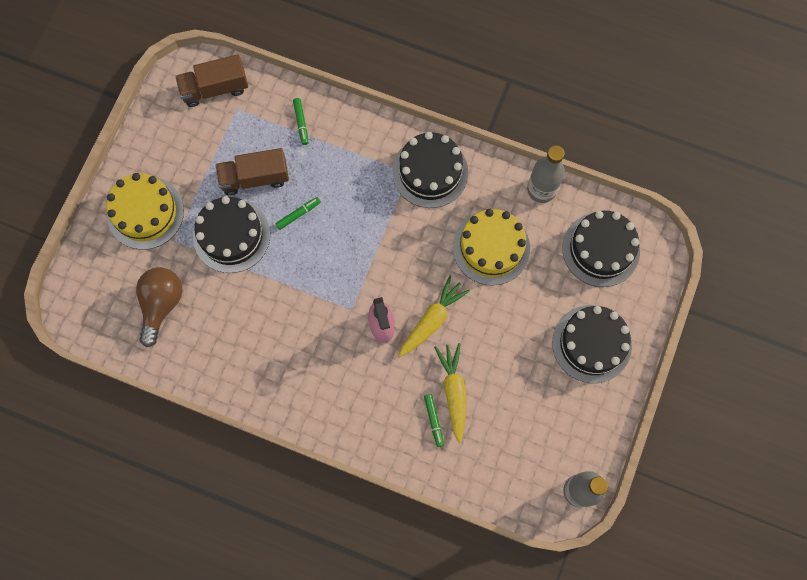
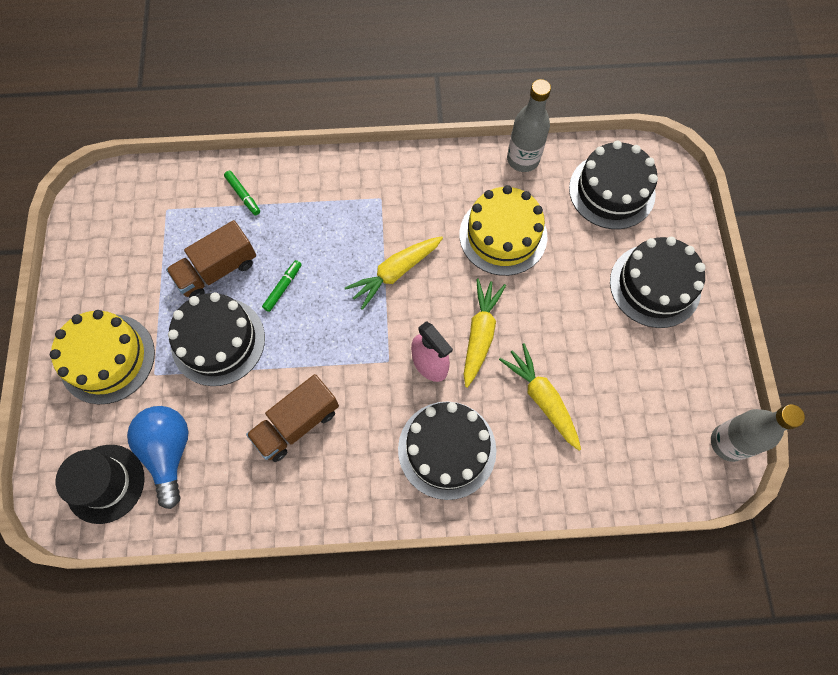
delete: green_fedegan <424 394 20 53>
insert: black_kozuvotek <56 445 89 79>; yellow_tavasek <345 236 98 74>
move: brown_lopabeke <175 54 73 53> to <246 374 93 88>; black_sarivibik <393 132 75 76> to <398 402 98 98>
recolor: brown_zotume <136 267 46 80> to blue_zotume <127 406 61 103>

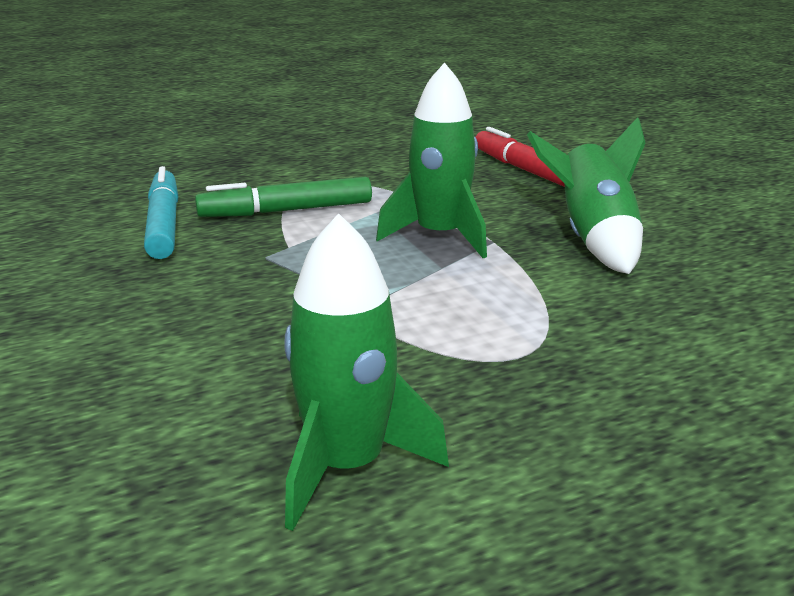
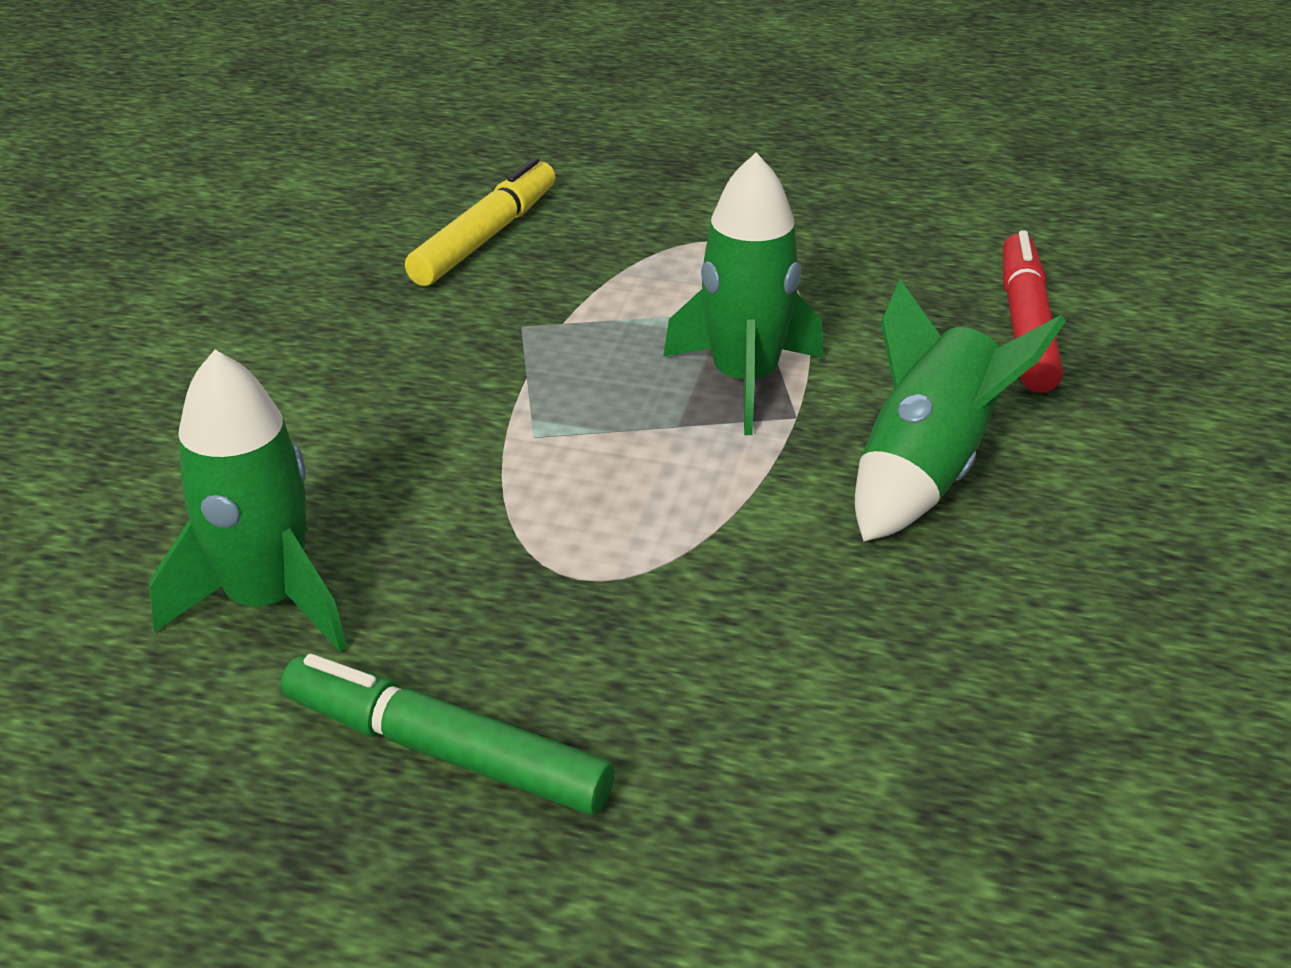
move: green_fedegan <195 177 177 40> to <281 654 334 161>
recolor: turquoise_fedegan <144 166 34 93> to yellow_fedegan <405 157 150 129>

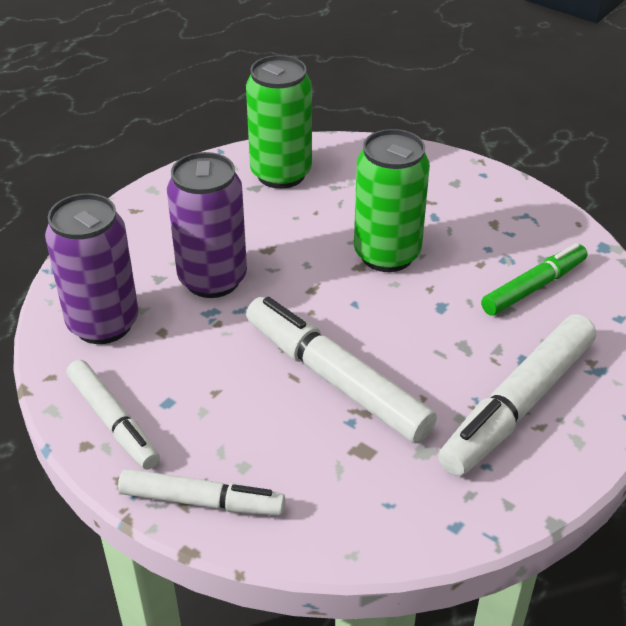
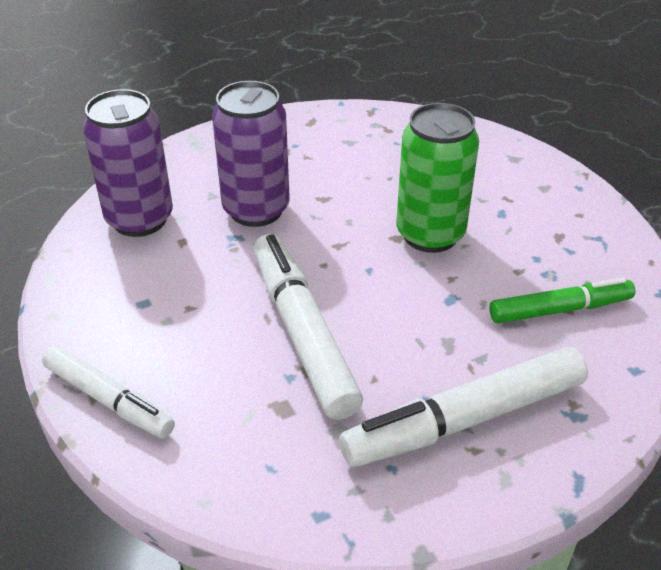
delete: white_fedegan <67 360 93 110>; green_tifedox <246 55 66 134>

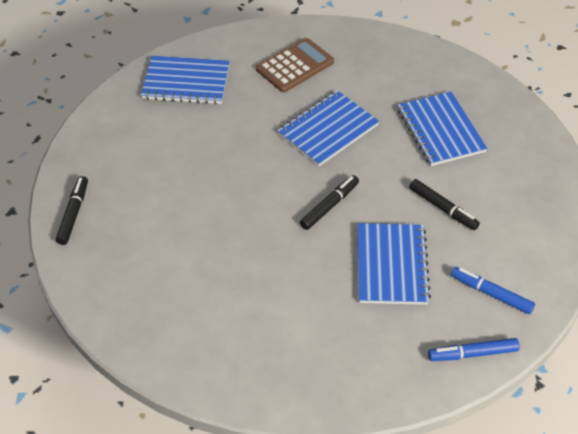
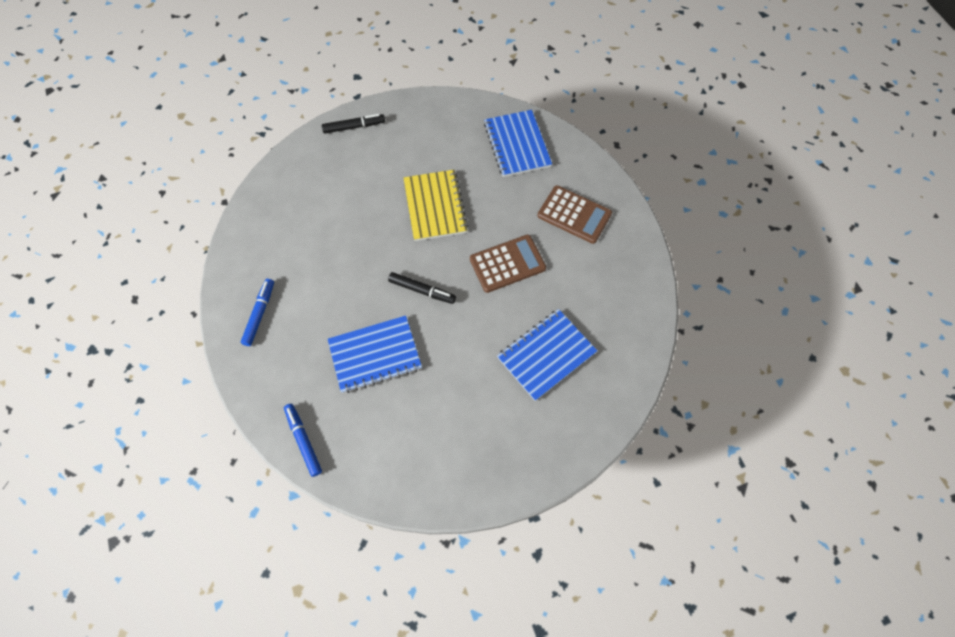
delete: black_fedegan <409 179 71 51>
insert: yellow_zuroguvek <403 170 65 71>
move: blue_fedegan <451 267 84 47> to <241 279 33 67>
replace: blue_zuroguvek <277 90 102 76> to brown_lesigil <470 235 76 58>

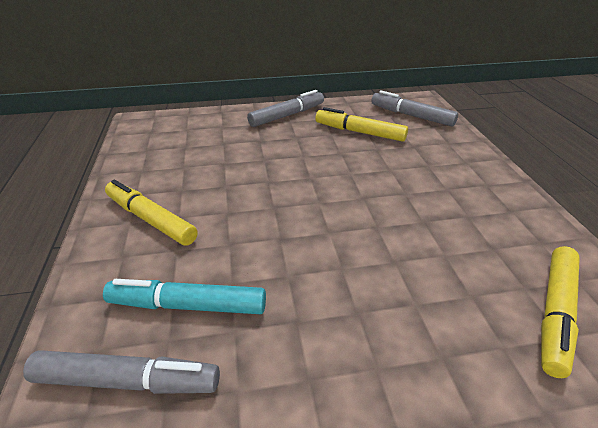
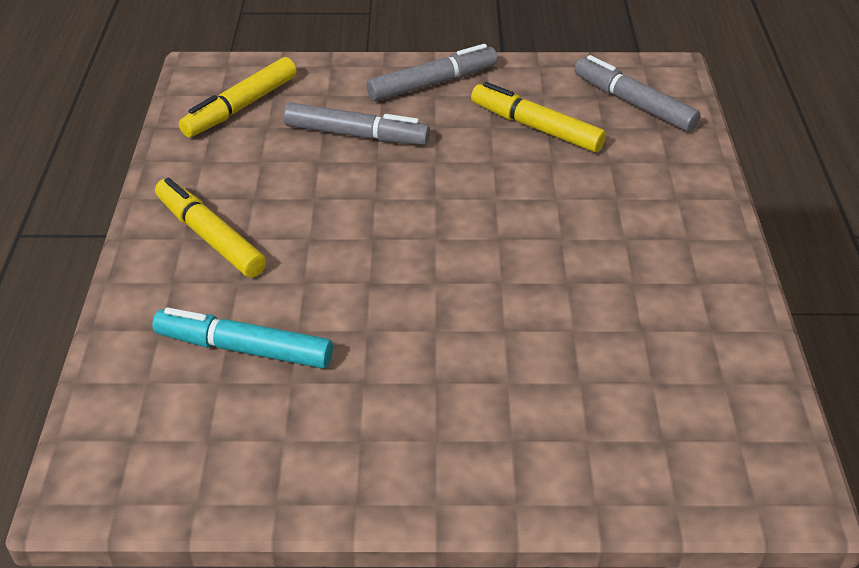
move: yellow_fedegan <541 246 39 132> to <179 57 118 80>; grey_fedegan <23 350 197 44> to <283 103 147 42>

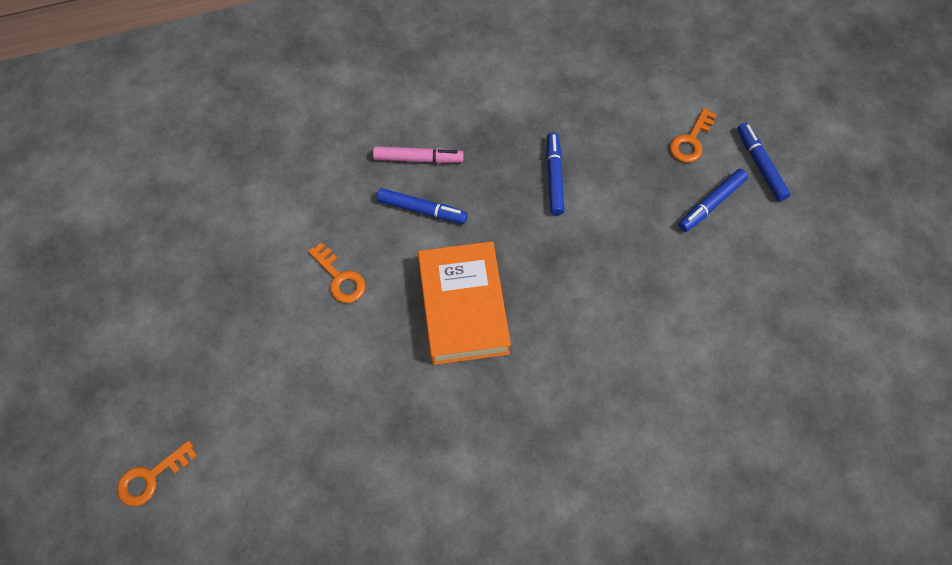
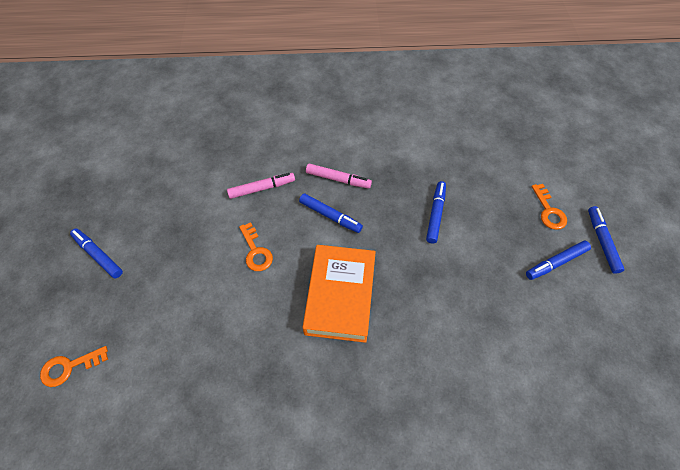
insert: blue_fedegan <70 229 53 49>; pink_fedegan <227 173 68 26>
rotate: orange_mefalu <670 108 47 54> = <531 184 36 46> 60 degrees counterclockwise

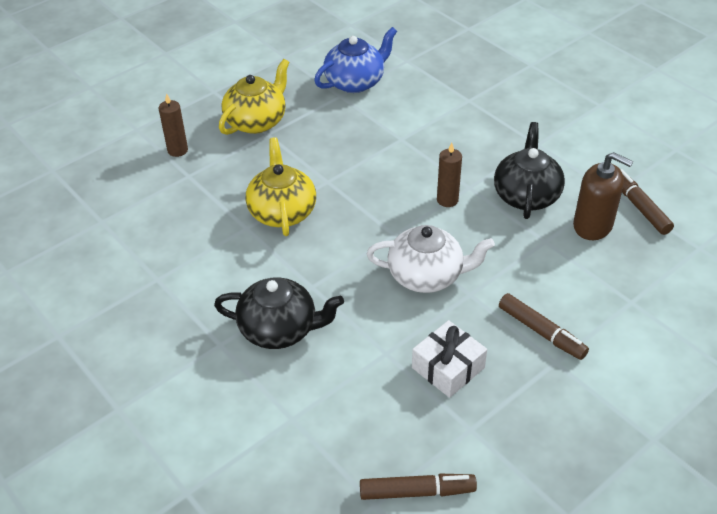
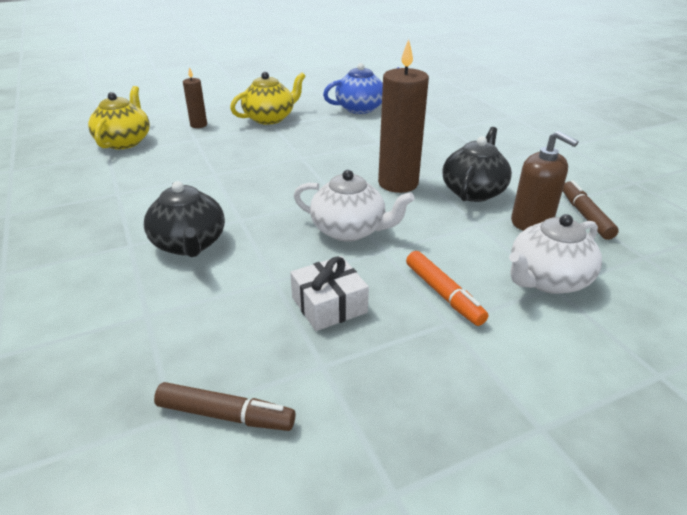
insert: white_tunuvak <509 214 93 80>
move: yellow_tunuvak <246 137 70 99> to <88 86 62 63>
recolor: brown_fedegan <499 293 90 67> to orange_fedegan <406 251 82 75>
rotate: black_tunuvak <214 278 130 71> = <144 181 81 76> 45 degrees clockwise
resize: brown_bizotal <437 143 25 64> = <378 39 51 154> x1.99

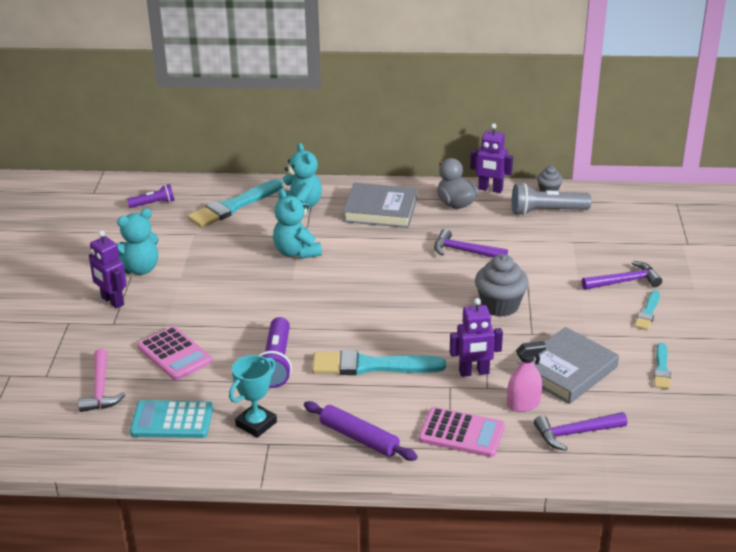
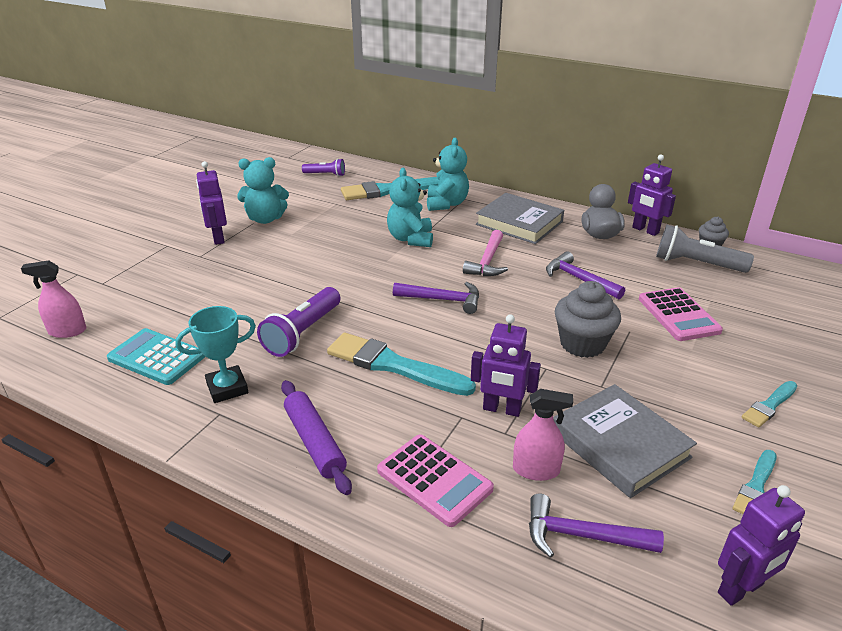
insert: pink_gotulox <21 260 65 78>; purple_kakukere <718 485 87 121>
move: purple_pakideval <582 261 80 29> to <393 282 86 32>; pink_pakideval <78 349 48 63> to <463 230 45 46>; pink_lesigil <137 326 75 54> to <639 287 84 54>
rotate: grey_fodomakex <517 327 102 77> = <553 384 144 114> 75 degrees clockwise

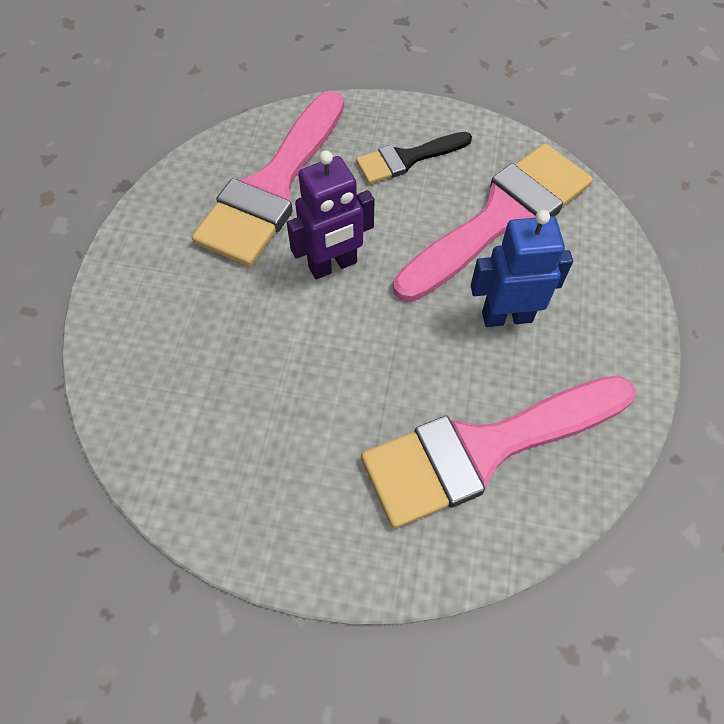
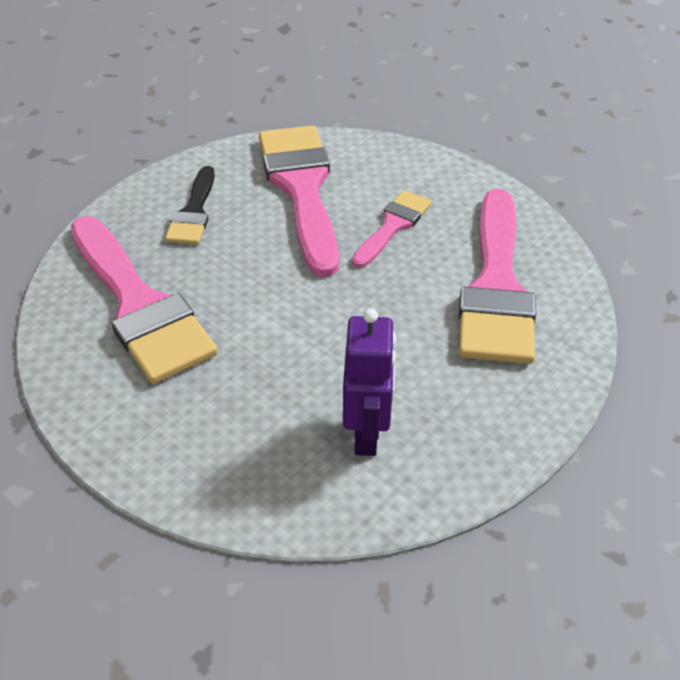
move: purple_kakukere <287 150 87 129> to <343 308 53 148>
replace: blue_kakukere <471 210 102 117> to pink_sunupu <352 190 80 78>

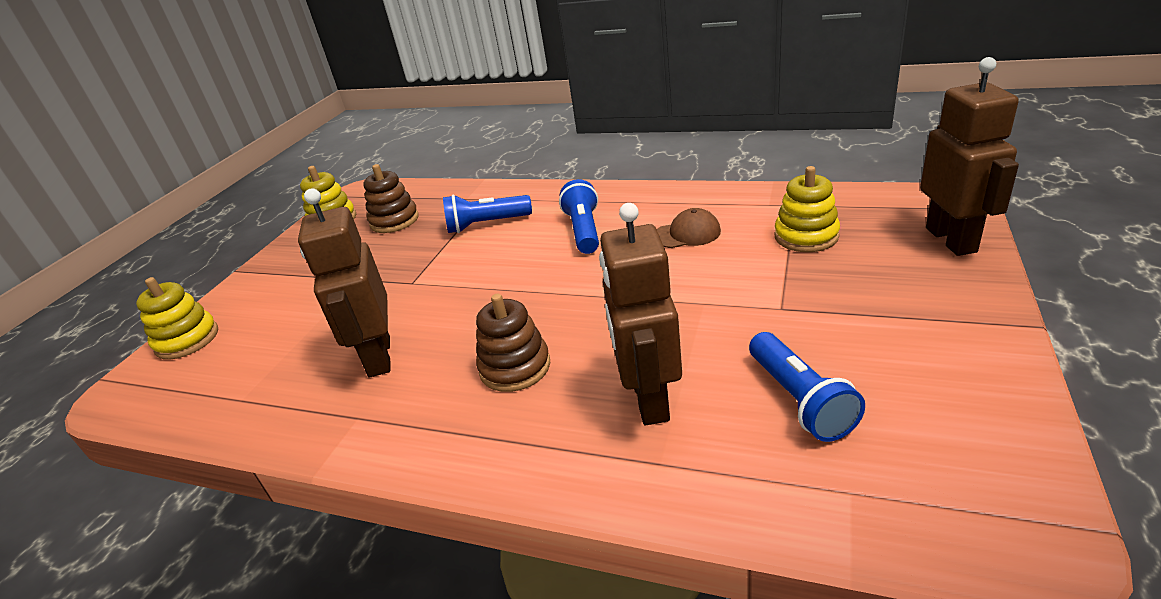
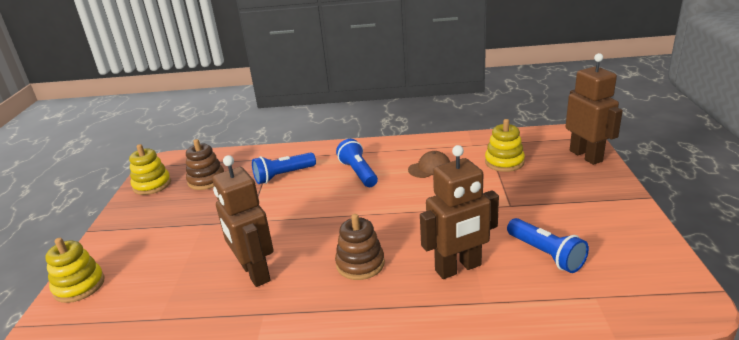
rotate: brown_kakukere <599 203 83 222> = <420 145 79 134> 90 degrees counterclockwise

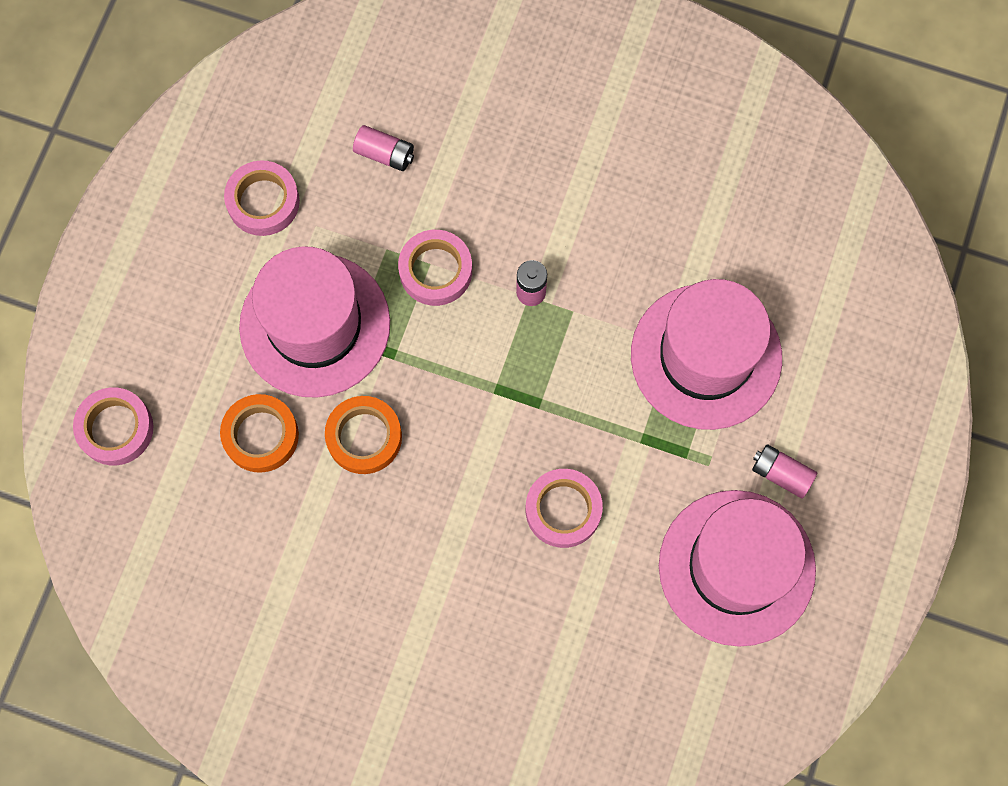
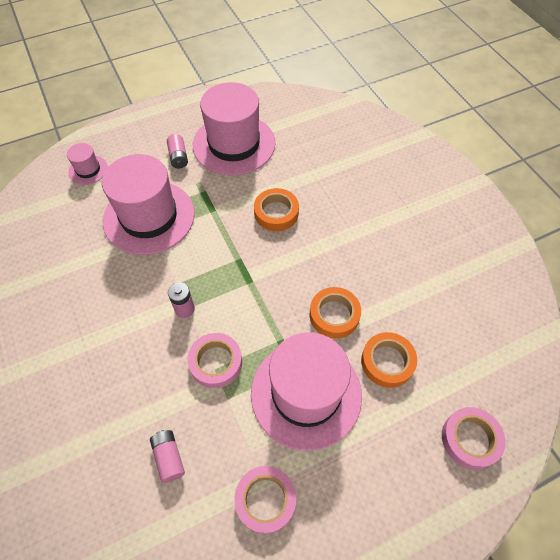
insert: pink_kozuvotek <67 143 41 42>
recolor: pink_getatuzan <526 469 77 79> to orange_getatuzan <254 188 45 43>

